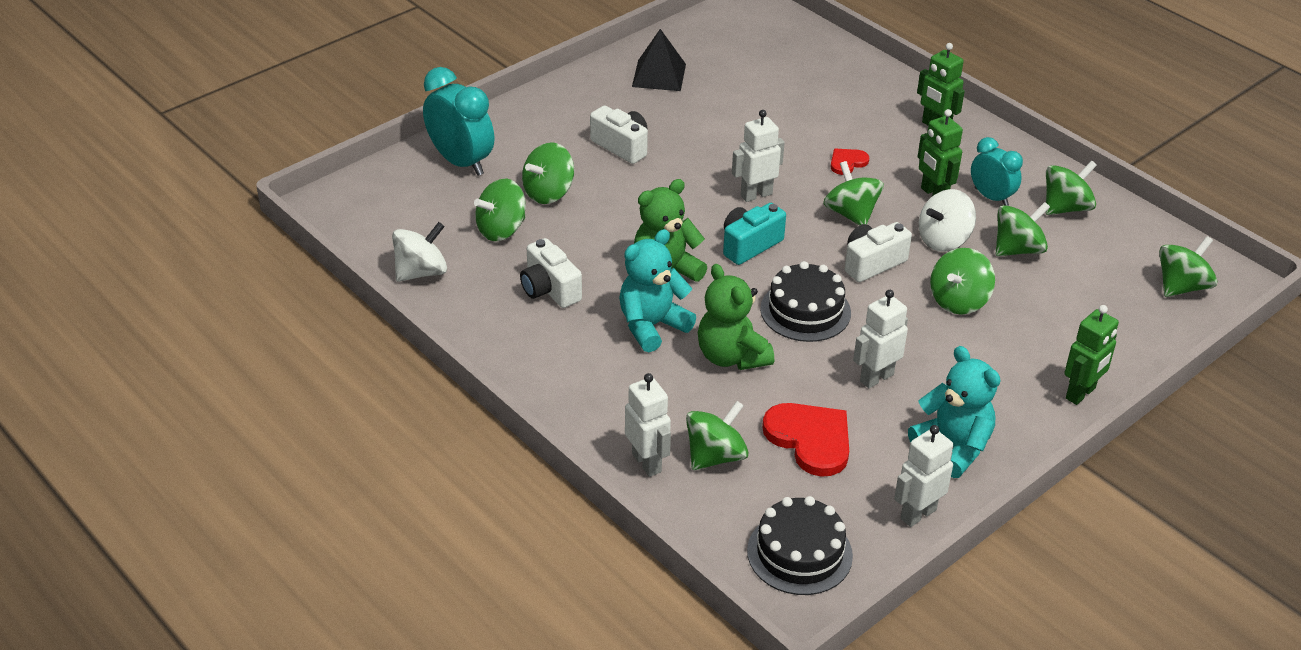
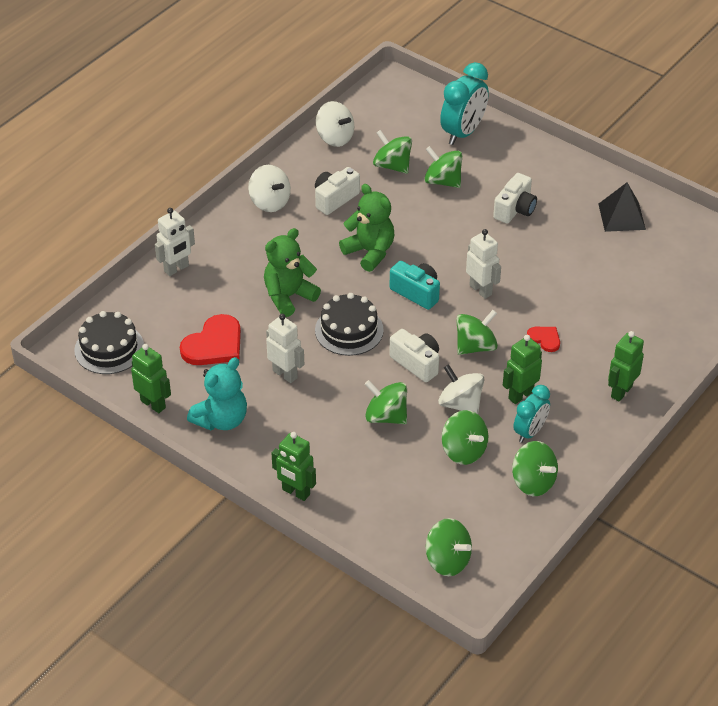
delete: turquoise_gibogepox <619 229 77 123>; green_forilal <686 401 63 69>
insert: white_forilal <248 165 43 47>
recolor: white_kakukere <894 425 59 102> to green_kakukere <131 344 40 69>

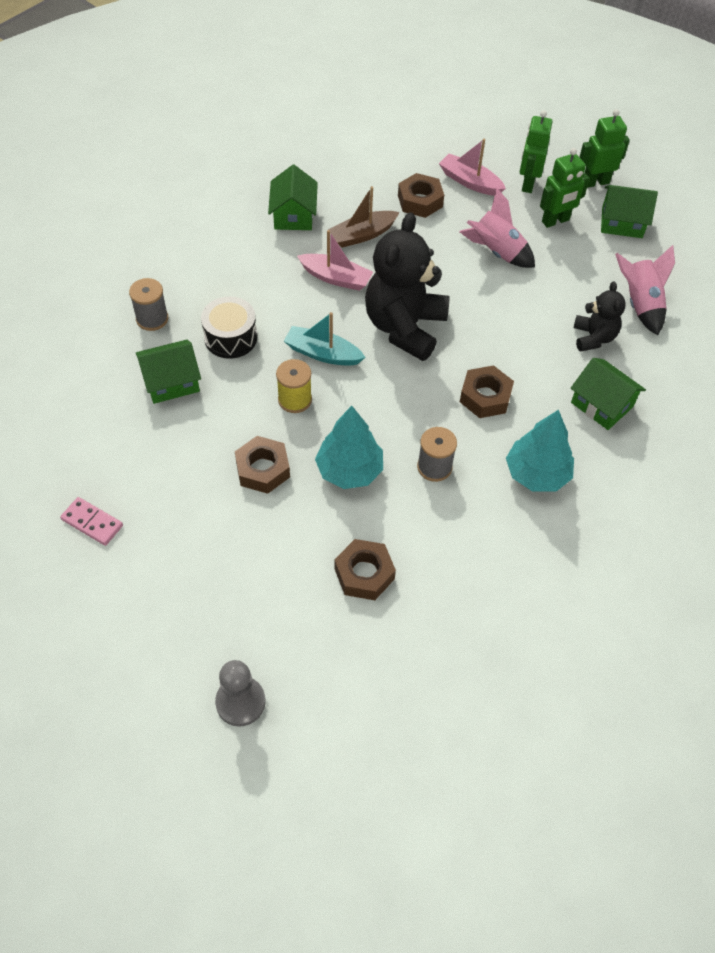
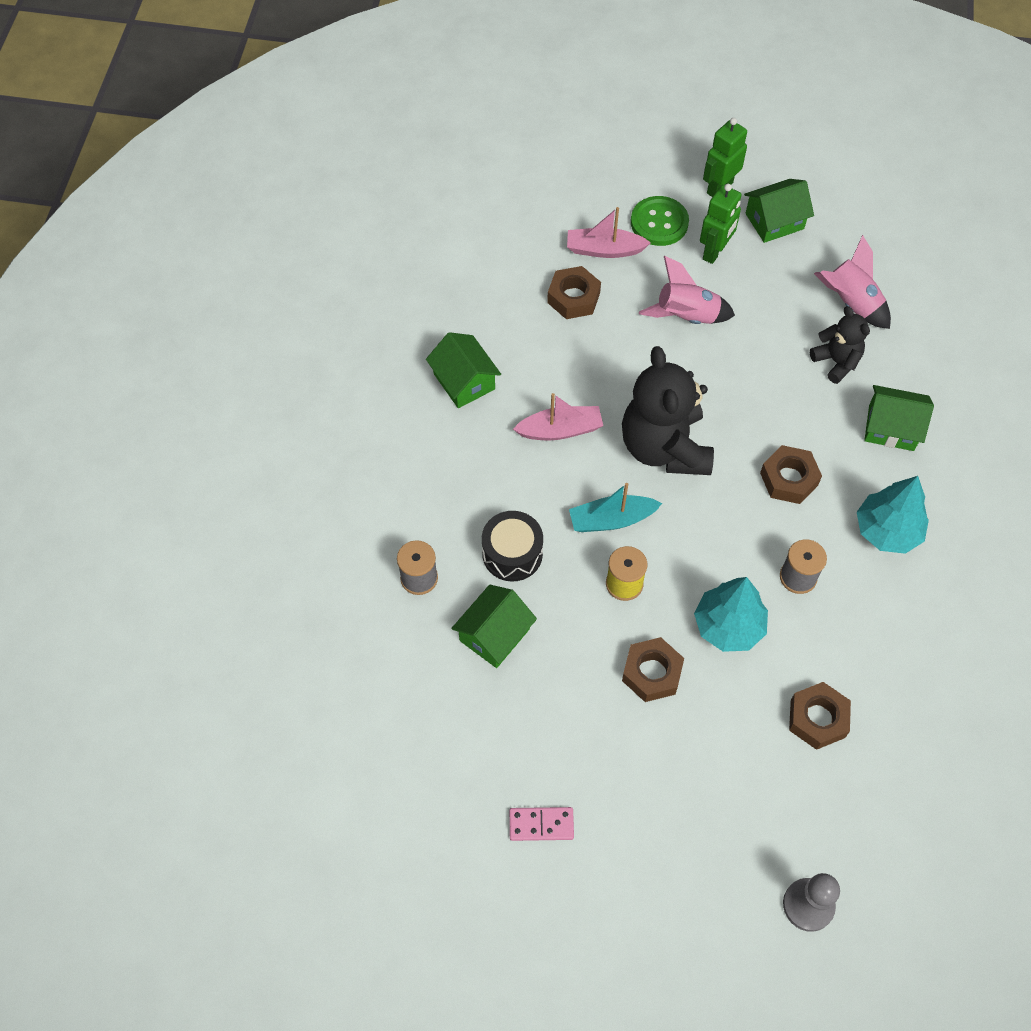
delete: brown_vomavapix <328 186 71 62>
replace: green_kakukere <520 110 32 83> to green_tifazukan <631 196 58 50>

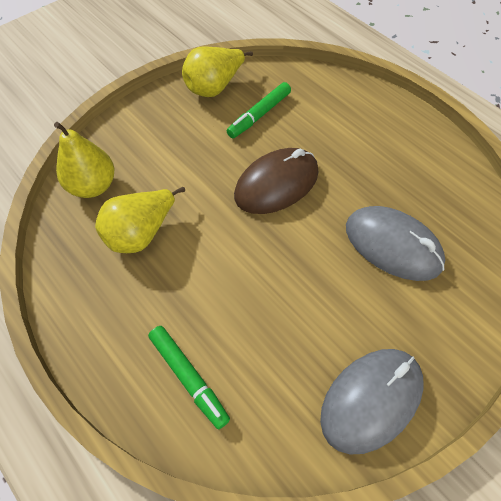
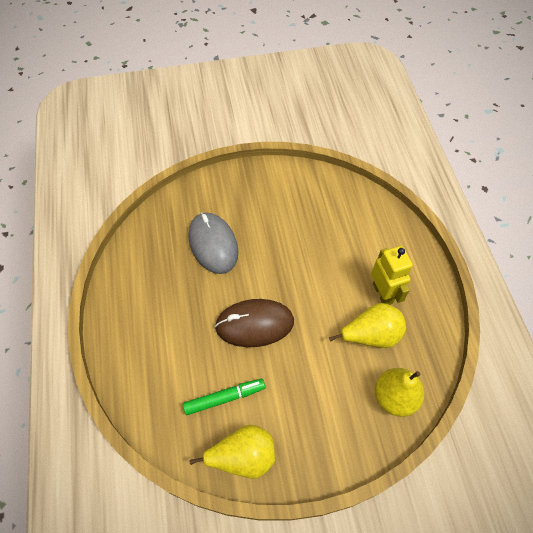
delete: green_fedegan <148 326 82 103>; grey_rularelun <320 349 104 105>
insert: yellow_kakukere <371 246 42 59>

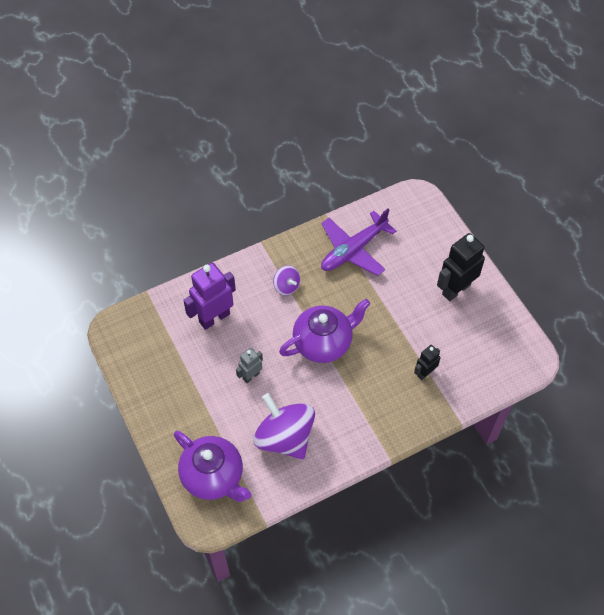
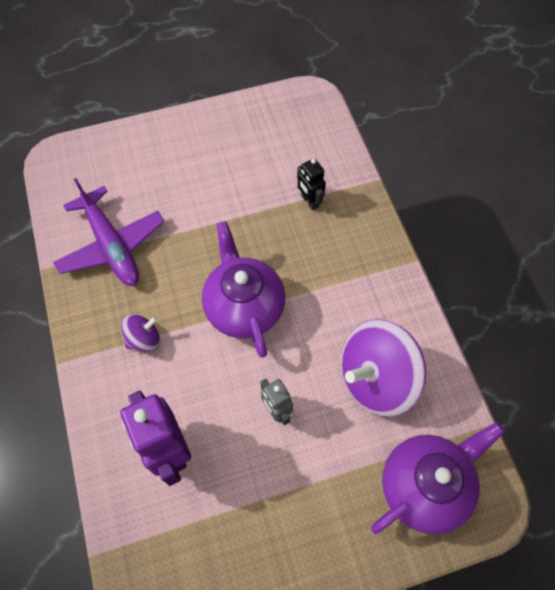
delete: black_kakukere <437 233 48 68>

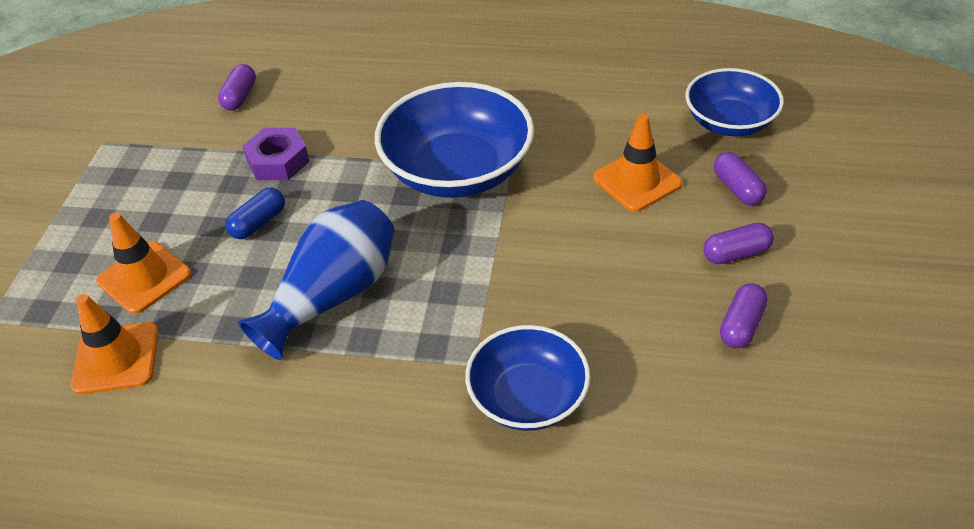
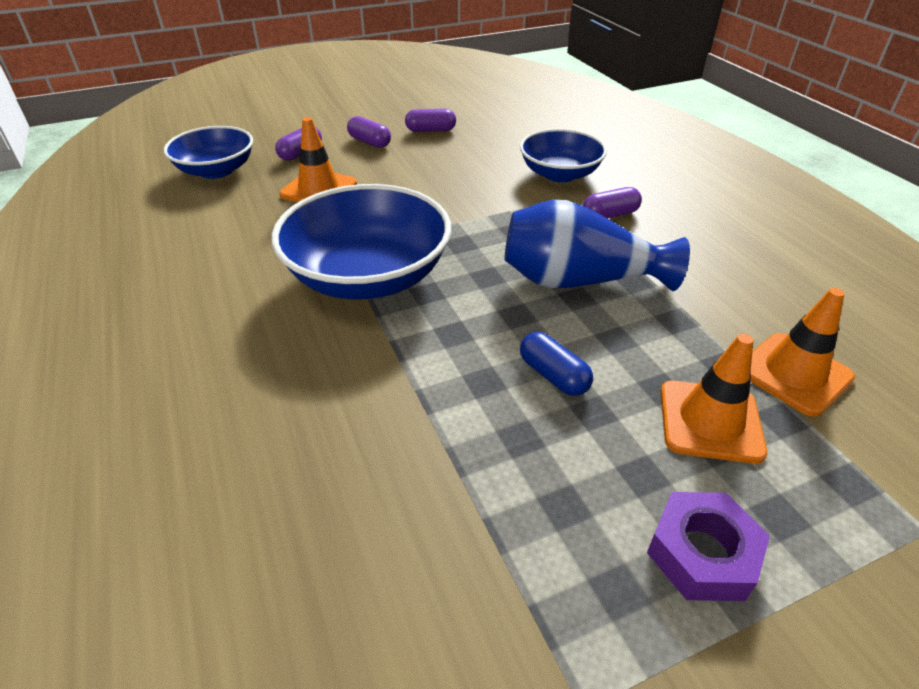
move: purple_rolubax <218 64 38 47> to <583 187 59 31>; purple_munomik <242 128 68 52> to <647 492 123 109>
rotate: blue_rolubax <226 188 59 51> = <520 332 73 64> 45 degrees clockwise

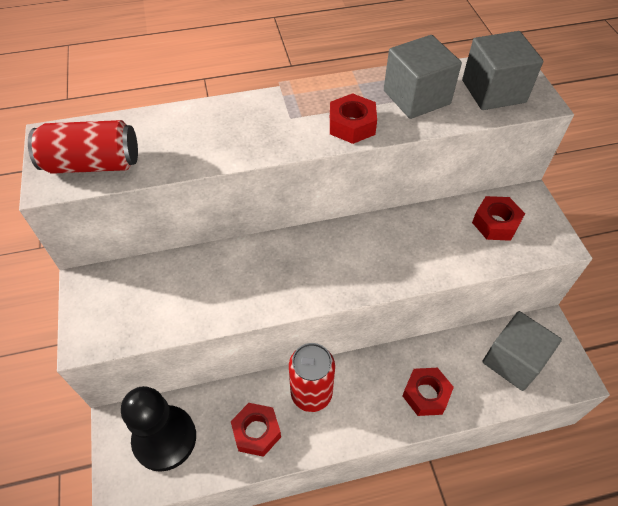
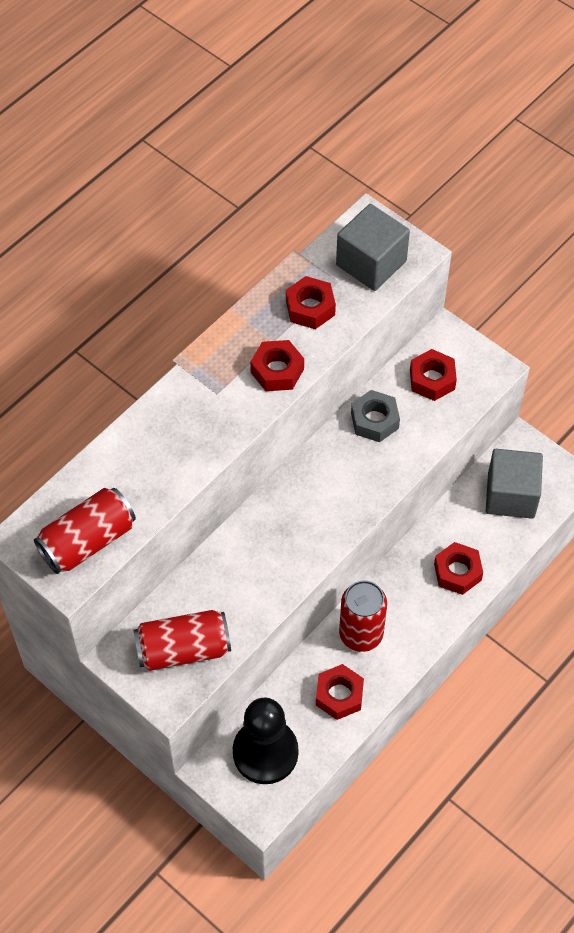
insert: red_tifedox <134 610 97 61>; grey_munomik <351 390 49 52>
replace: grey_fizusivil <384 35 78 84> to red_munomik <286 276 50 53>

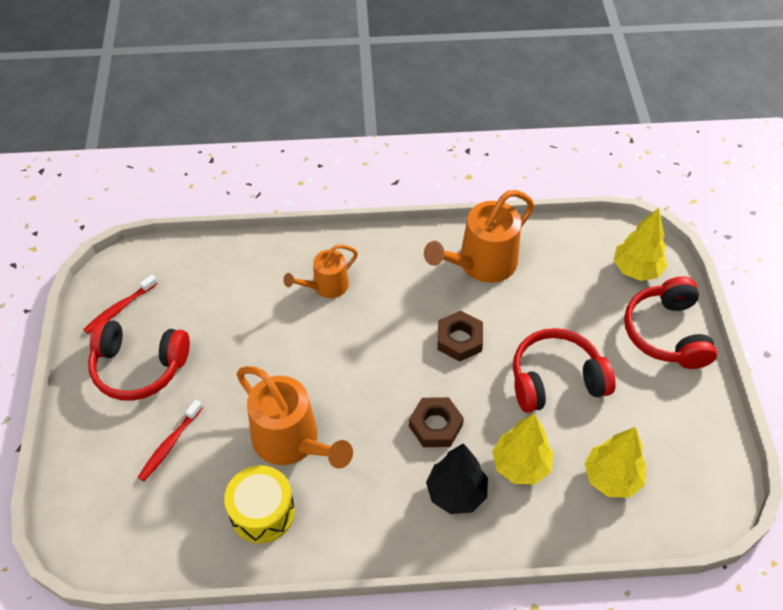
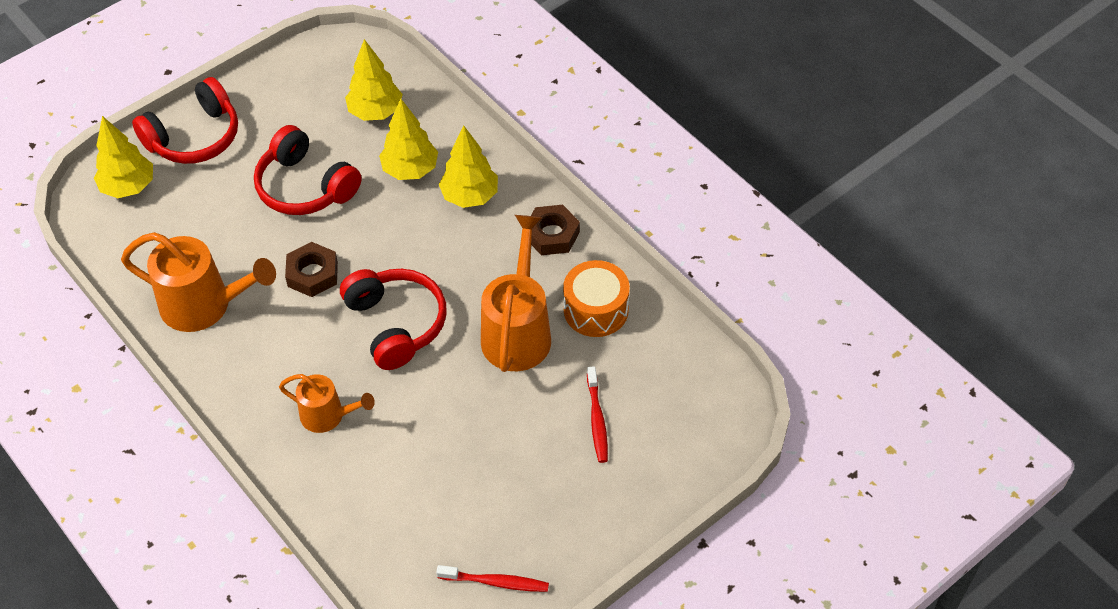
move: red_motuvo <88 319 102 82> to <340 269 107 101>; brown_munomik <409 397 55 50> to <531 205 49 50>
recolor: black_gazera <426 443 62 71> to yellow_gazera <439 125 59 83>; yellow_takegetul <224 465 71 78> to orange_takegetul <563 260 67 77>
rotate: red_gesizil <138 400 65 81> = <587 366 21 97> 90 degrees clockwise

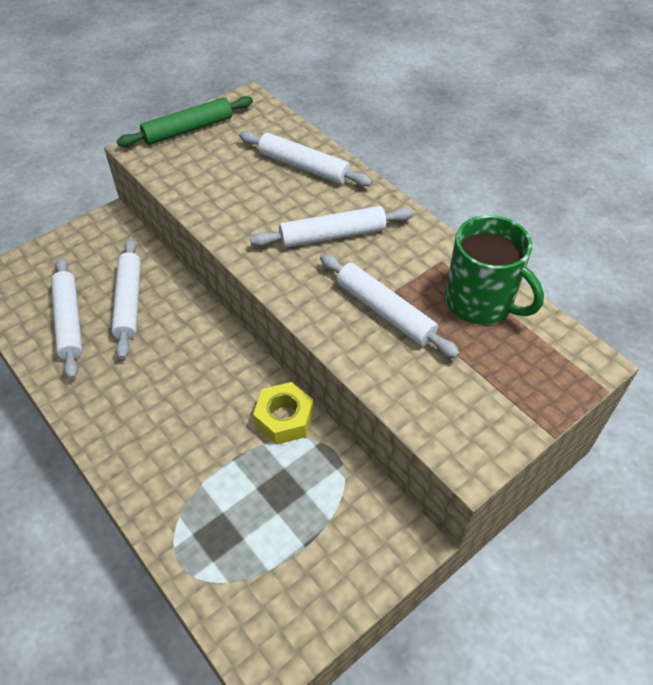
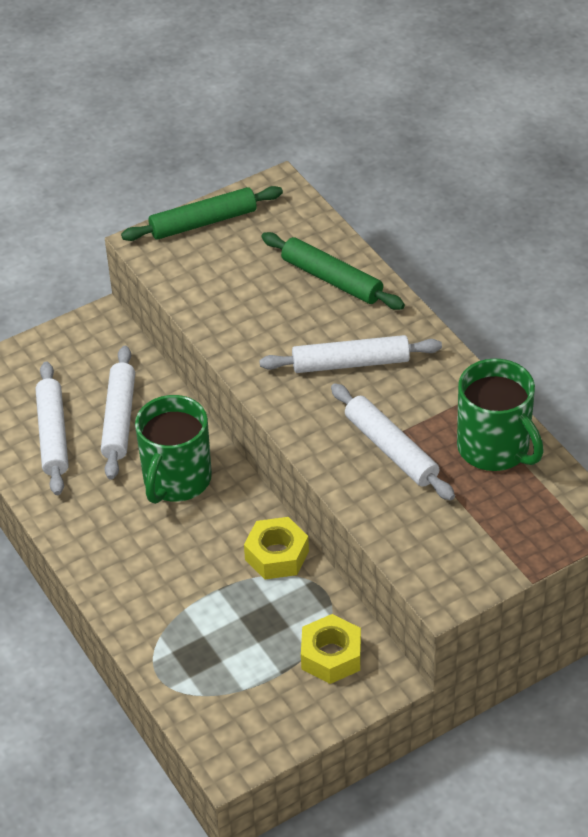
insert: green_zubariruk <135 395 77 109>; yellow_munomik <301 614 60 70>
recolor: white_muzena <239 131 133 56> to green_muzena <261 232 144 78>

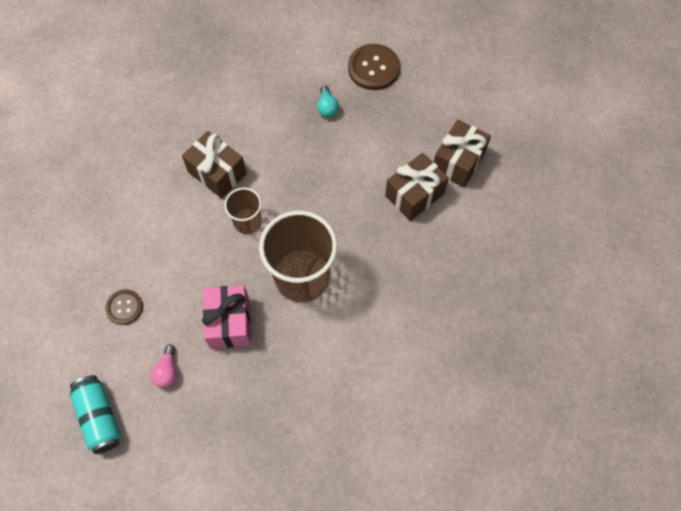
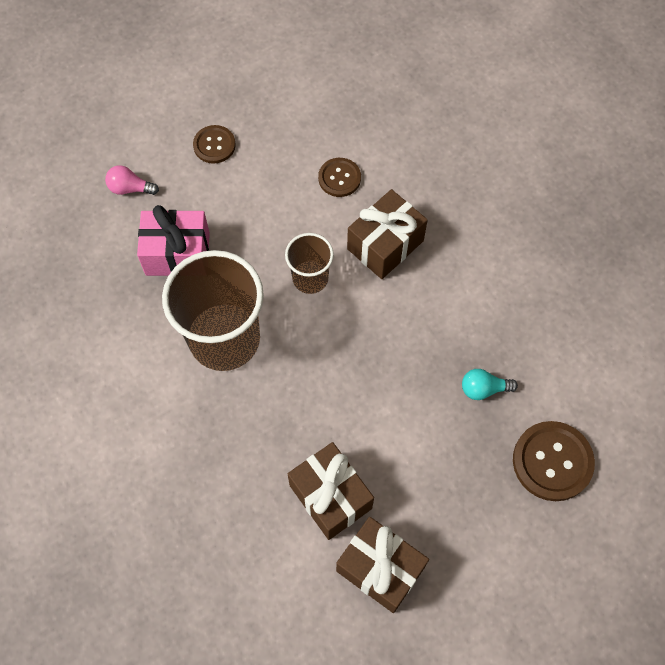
delete: turquoise_tifedox <70 375 51 79>
insert: brown_tifazukan <318 158 43 39>

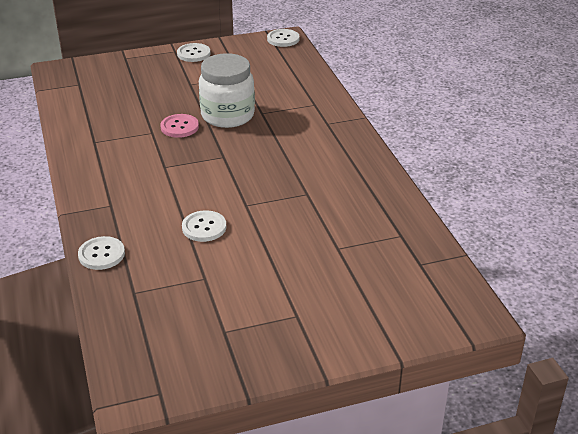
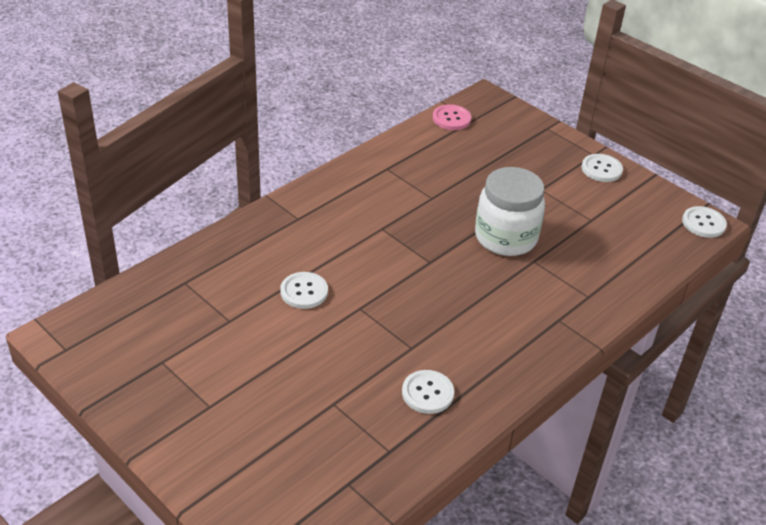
move: white_tifazukan <78 236 47 34> to <402 370 52 44>; pink_tifazukan <160 114 39 24> to <433 105 38 25>

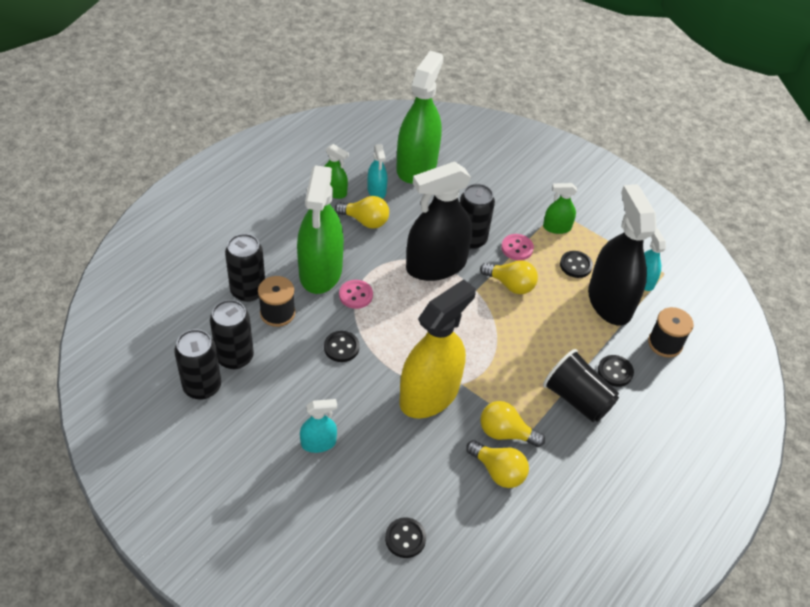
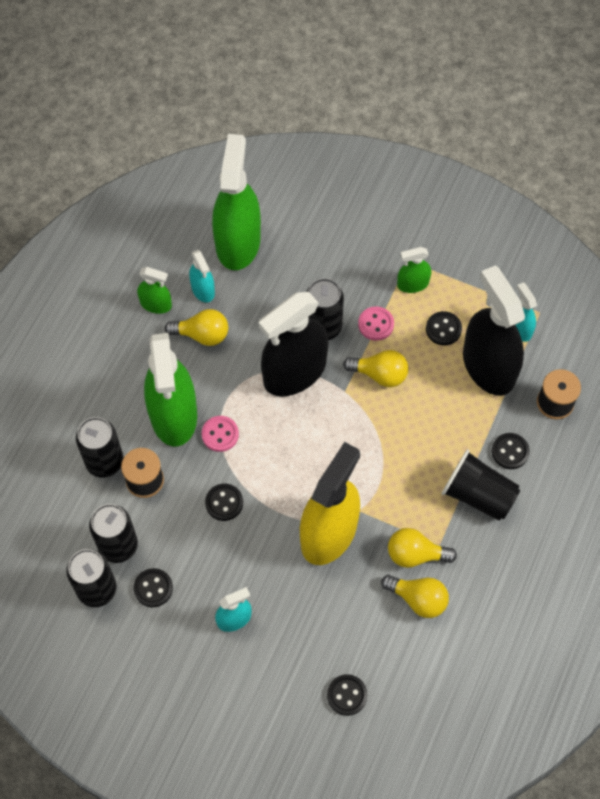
insert: black_tifazukan <134 568 39 39>

